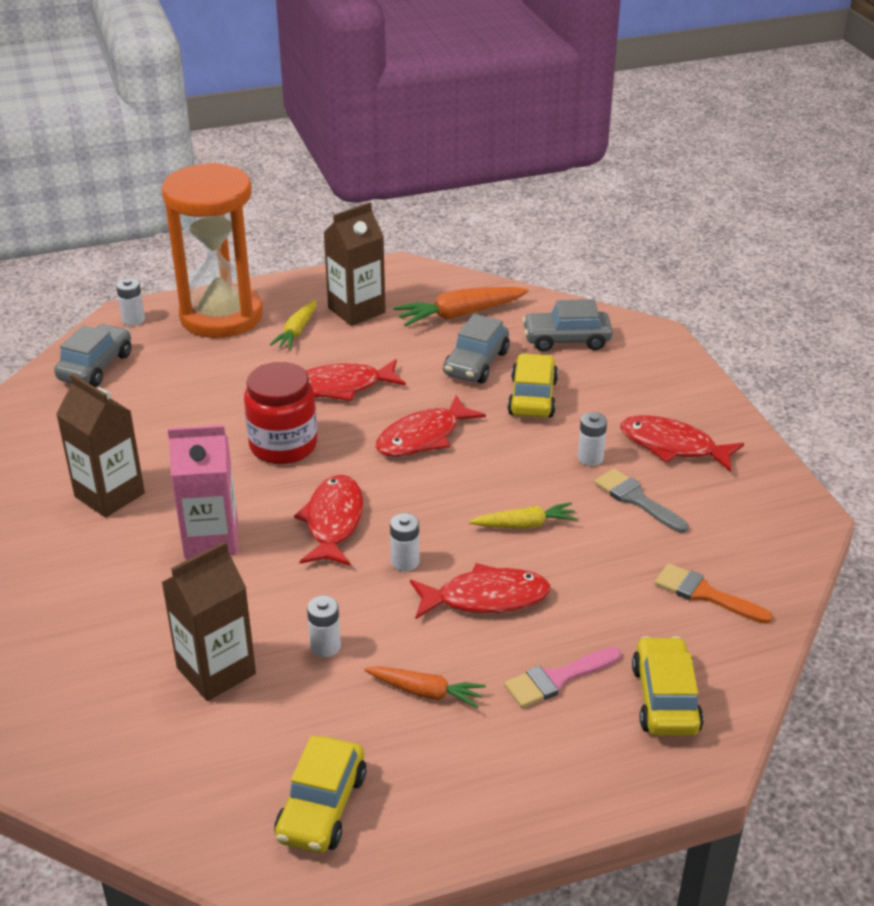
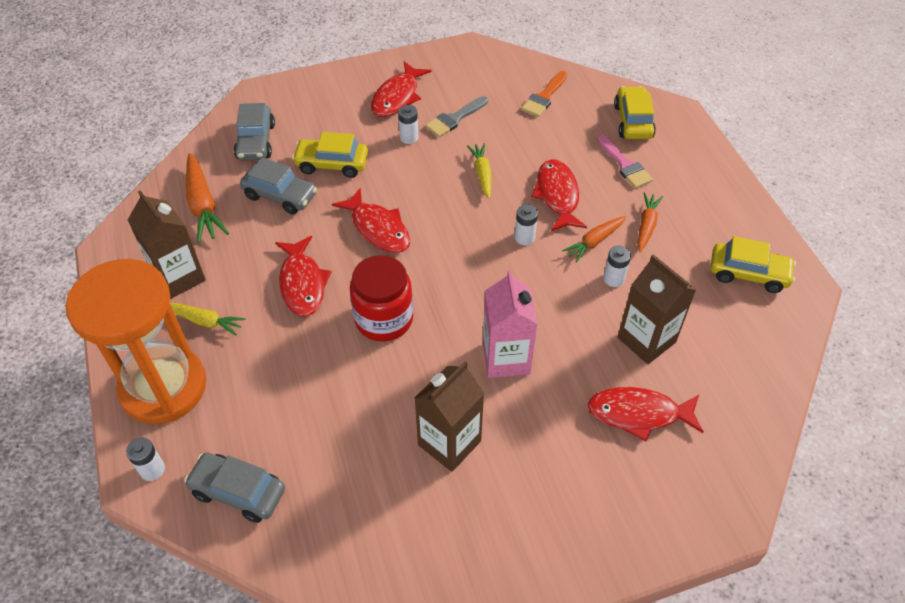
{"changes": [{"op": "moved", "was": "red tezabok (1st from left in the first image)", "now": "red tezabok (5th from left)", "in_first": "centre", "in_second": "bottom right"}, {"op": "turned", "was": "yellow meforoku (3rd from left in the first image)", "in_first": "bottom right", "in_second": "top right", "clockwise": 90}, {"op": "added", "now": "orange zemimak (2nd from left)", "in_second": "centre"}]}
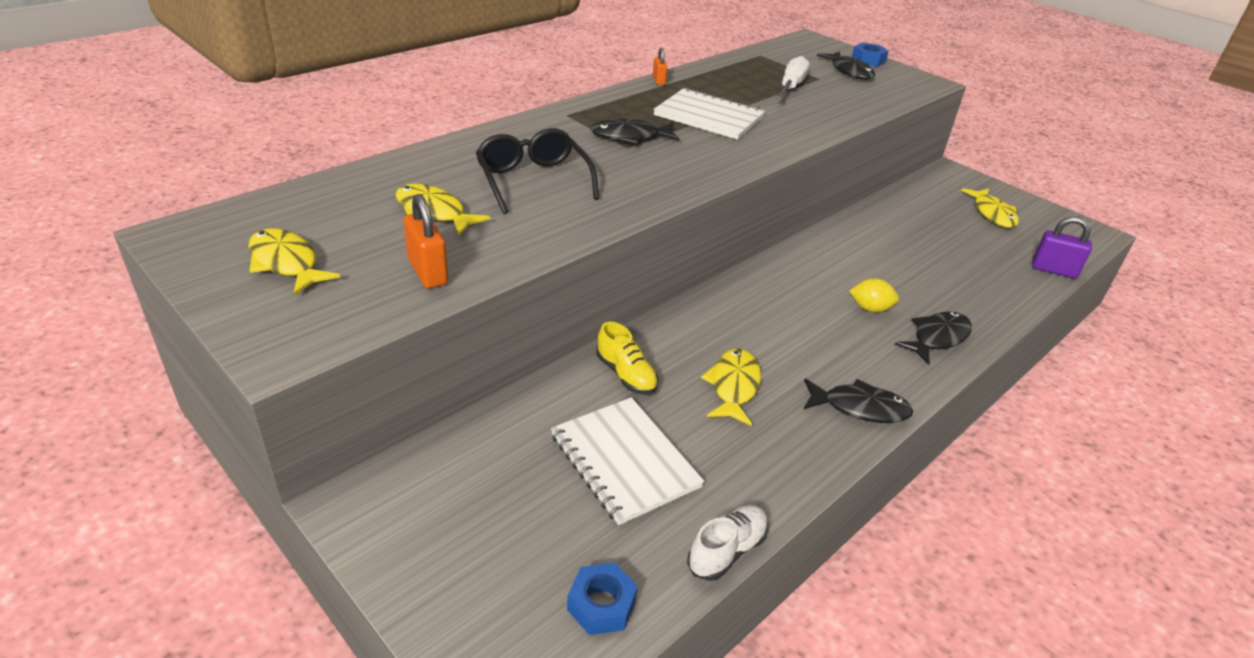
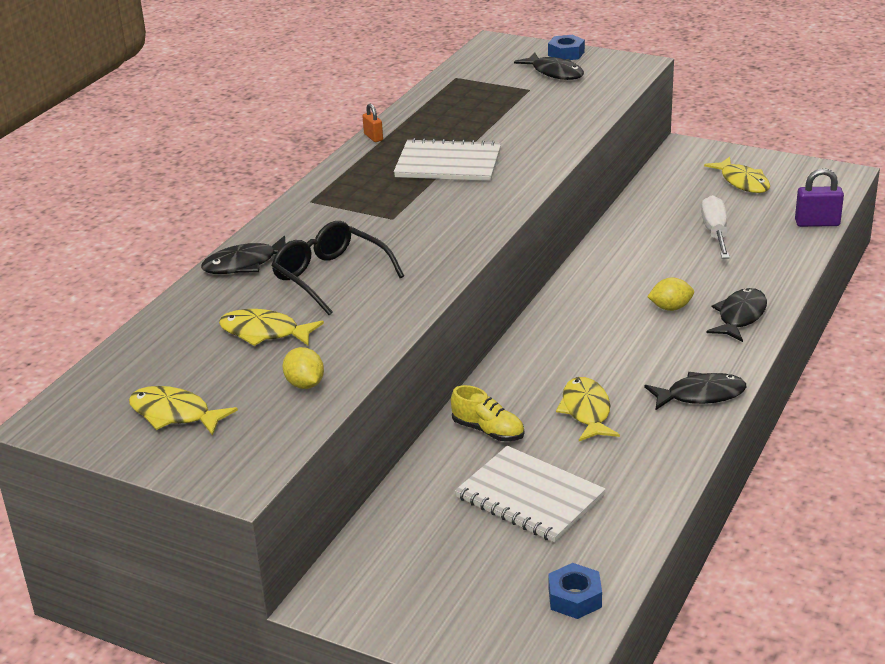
{"changes": [{"op": "replaced", "was": "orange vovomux (1st from left)", "now": "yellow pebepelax (1st from left)", "in_first": "centre", "in_second": "centre"}, {"op": "moved", "was": "black tezabok (1st from left)", "in_first": "top centre", "in_second": "middle left"}, {"op": "removed", "was": "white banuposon", "in_first": "bottom centre"}, {"op": "moved", "was": "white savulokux", "in_first": "top centre", "in_second": "middle right"}]}
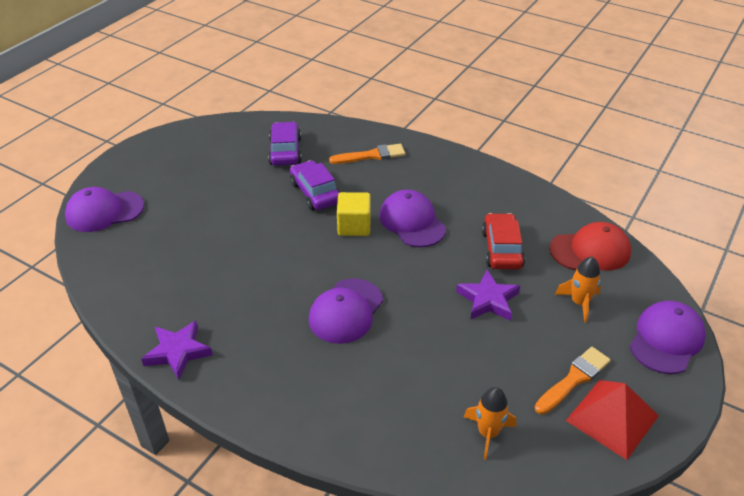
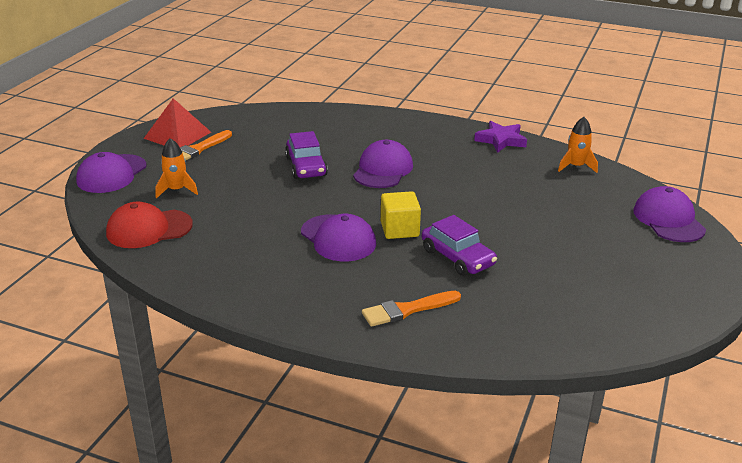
{"changes": [{"op": "turned", "was": "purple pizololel (1st from left in the first image)", "in_first": "middle left", "in_second": "middle right", "clockwise": -75}, {"op": "moved", "was": "purple meforoku (1st from left)", "in_first": "top centre", "in_second": "centre"}, {"op": "removed", "was": "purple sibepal (2nd from left)", "in_first": "centre"}, {"op": "moved", "was": "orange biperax (1st from left in the first image)", "now": "orange biperax (2nd from left)", "in_first": "bottom centre", "in_second": "top right"}, {"op": "removed", "was": "red meforoku", "in_first": "middle right"}]}
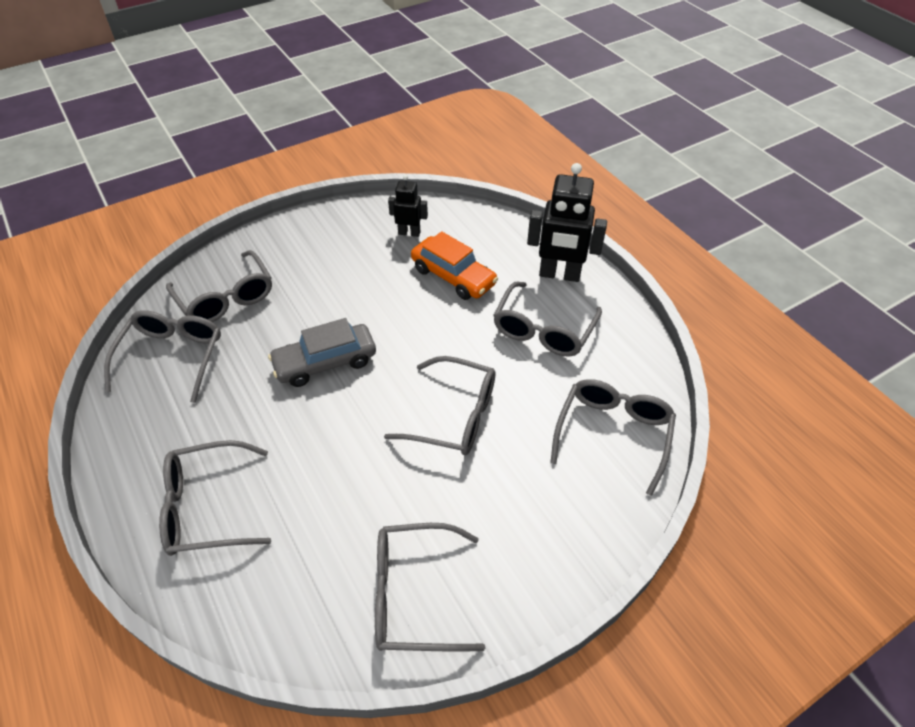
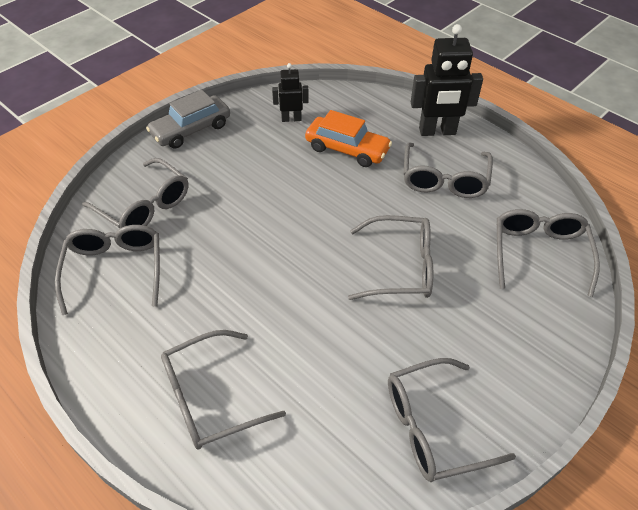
{"changes": [{"op": "moved", "was": "grey meforoku", "in_first": "centre", "in_second": "top left"}]}
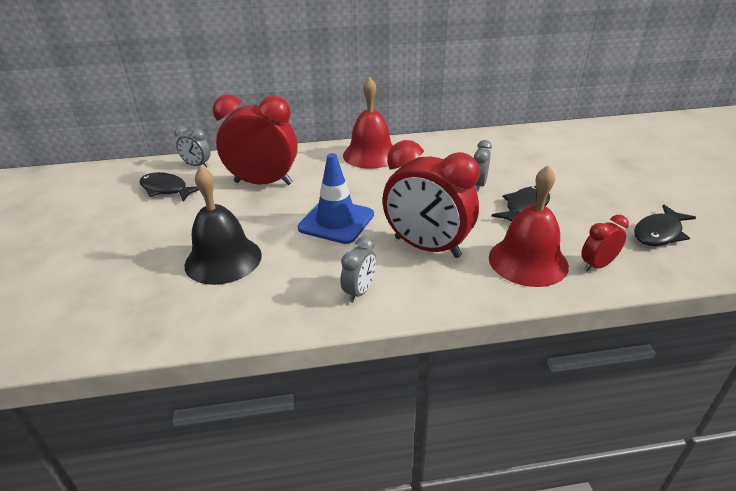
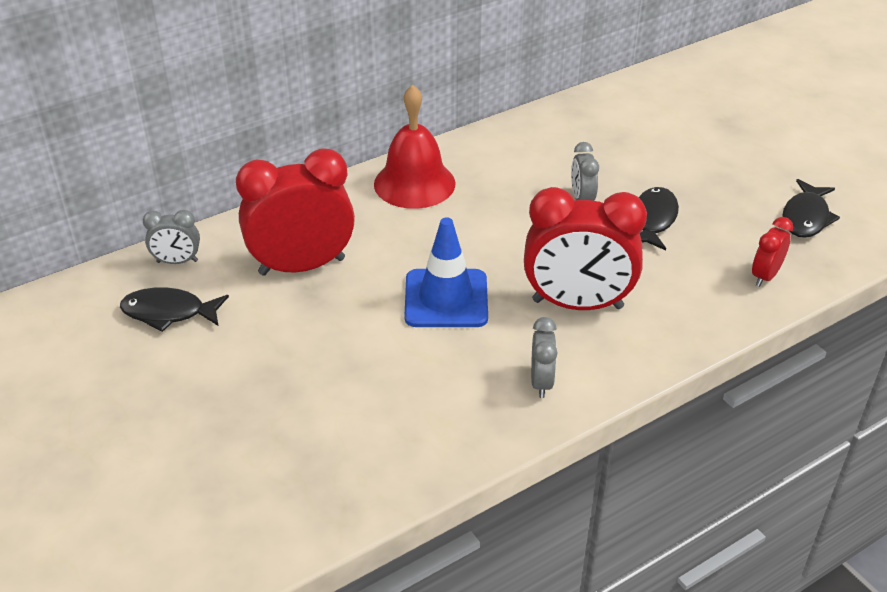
{"changes": [{"op": "removed", "was": "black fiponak", "in_first": "middle left"}, {"op": "removed", "was": "red fiponak (2nd from left)", "in_first": "middle right"}]}
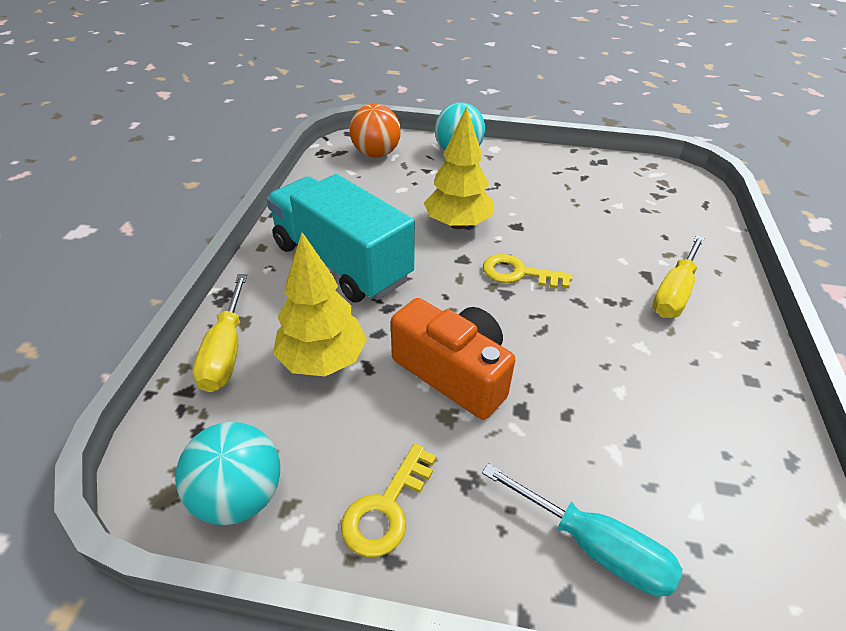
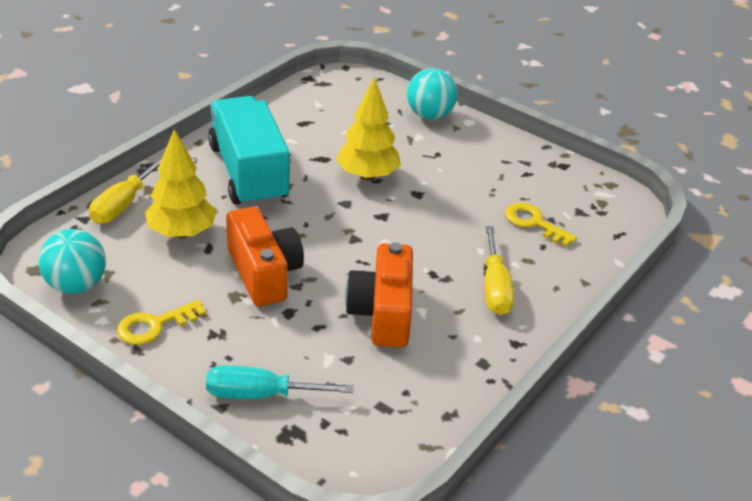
{"changes": [{"op": "removed", "was": "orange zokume", "in_first": "top centre"}, {"op": "turned", "was": "turquoise savulokux", "in_first": "bottom right", "in_second": "bottom centre", "clockwise": 120}, {"op": "moved", "was": "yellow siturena (2nd from left)", "in_first": "centre", "in_second": "middle right"}, {"op": "turned", "was": "yellow savulokux (2nd from left)", "in_first": "middle right", "in_second": "centre", "clockwise": -60}, {"op": "added", "now": "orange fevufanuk (2nd from left)", "in_second": "centre"}]}
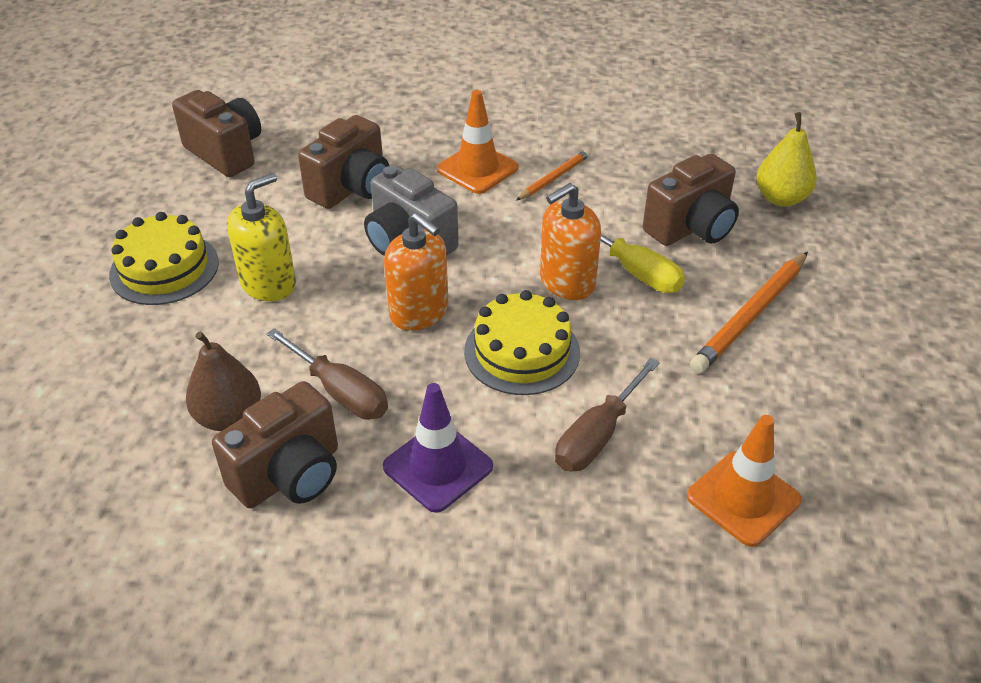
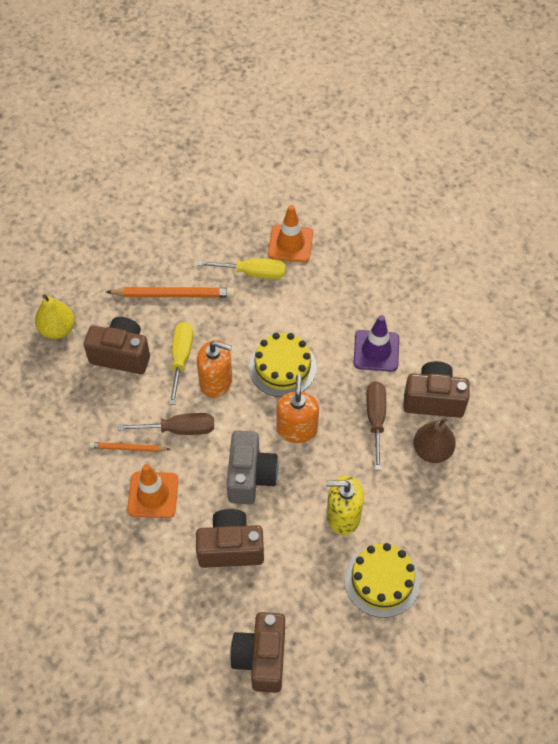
{"changes": [{"op": "moved", "was": "brown savulokux (2nd from left in the first image)", "now": "brown savulokux (1st from left)", "in_first": "centre", "in_second": "middle left"}, {"op": "added", "now": "yellow savulokux (2nd from left)", "in_second": "centre"}]}
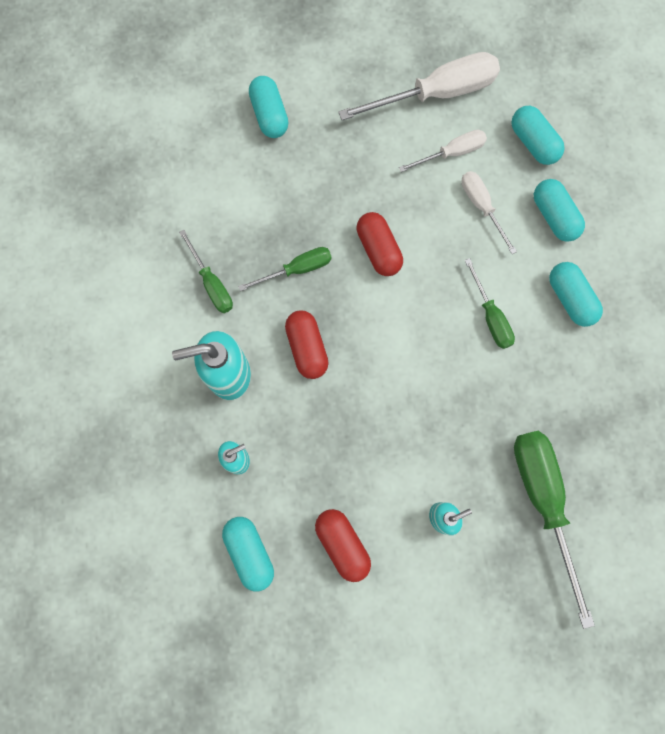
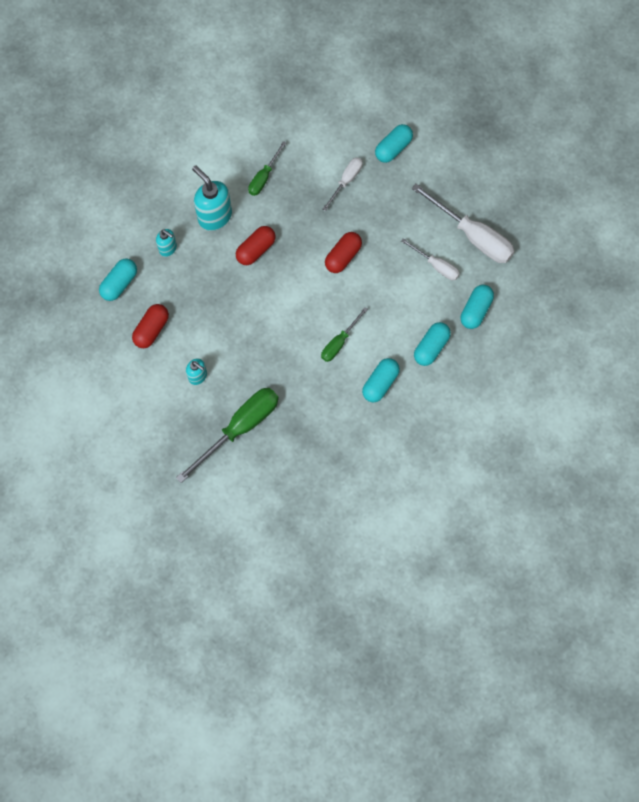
{"changes": [{"op": "removed", "was": "green savulokux (2nd from left)", "in_first": "centre"}, {"op": "moved", "was": "white savulokux (3rd from left in the first image)", "now": "white savulokux (1st from left)", "in_first": "top right", "in_second": "top centre"}]}
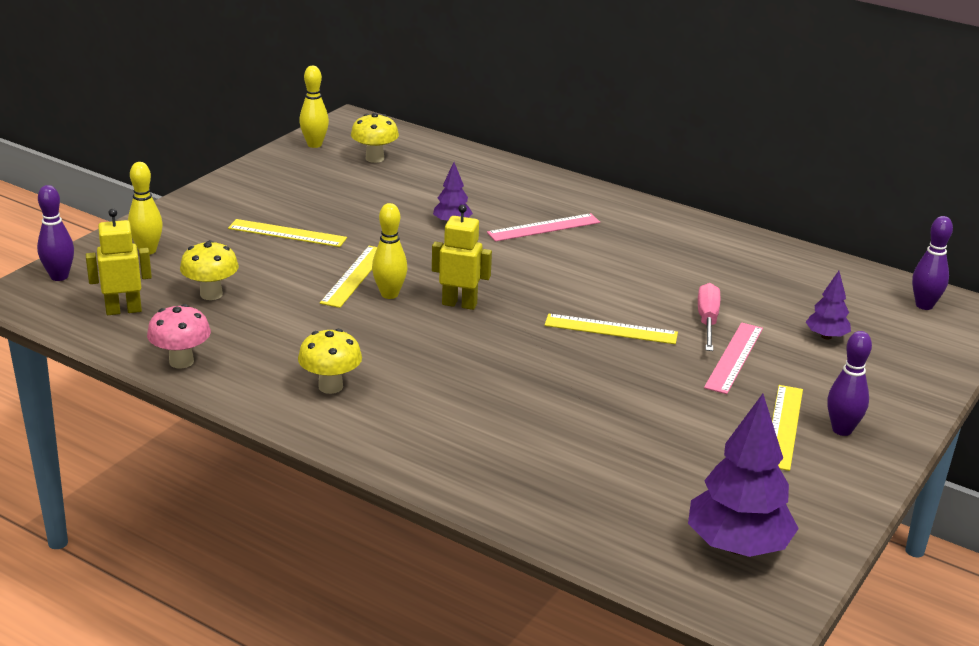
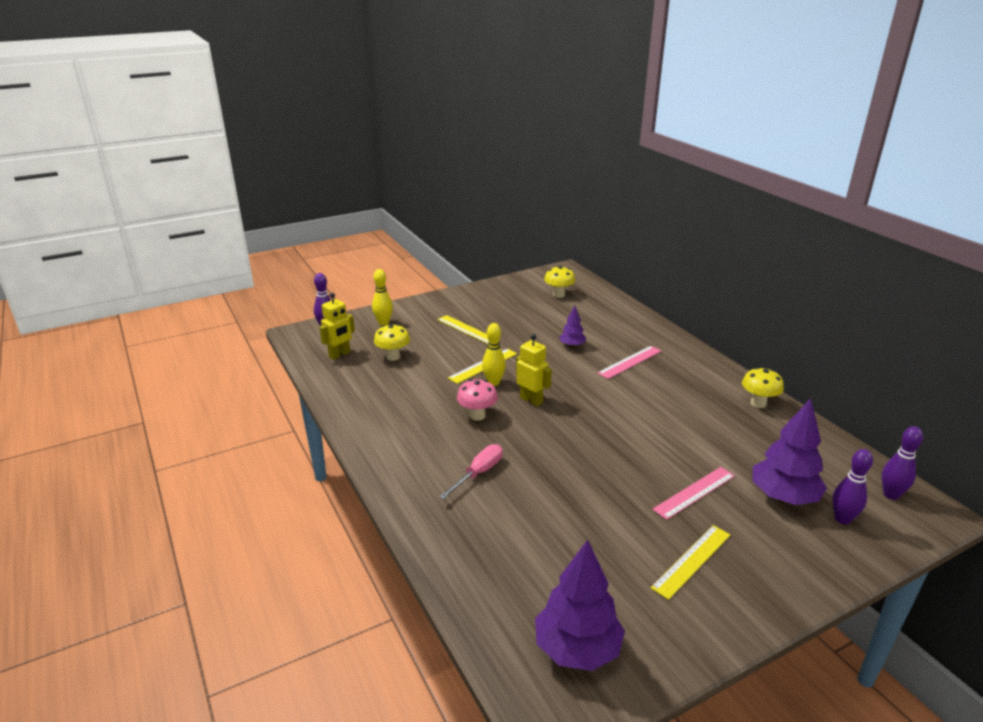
{"changes": [{"op": "turned", "was": "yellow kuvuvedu (1st from left)", "in_first": "middle left", "in_second": "centre", "clockwise": 120}, {"op": "moved", "was": "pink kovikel", "in_first": "middle left", "in_second": "centre"}, {"op": "moved", "was": "yellow kovikel (2nd from left in the first image)", "now": "yellow kovikel (3rd from left)", "in_first": "centre", "in_second": "middle right"}, {"op": "removed", "was": "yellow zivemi (2nd from left)", "in_first": "top left"}, {"op": "turned", "was": "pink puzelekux (1st from left)", "in_first": "centre", "in_second": "centre", "clockwise": -45}, {"op": "removed", "was": "yellow puzelekux (3rd from left)", "in_first": "centre"}, {"op": "moved", "was": "pink savulokux", "in_first": "middle right", "in_second": "centre"}, {"op": "resized", "was": "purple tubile (3rd from left)", "in_first": "middle right", "in_second": "middle right", "ratio": 1.94}, {"op": "moved", "was": "purple zivemi (2nd from left)", "in_first": "middle right", "in_second": "bottom right"}]}
